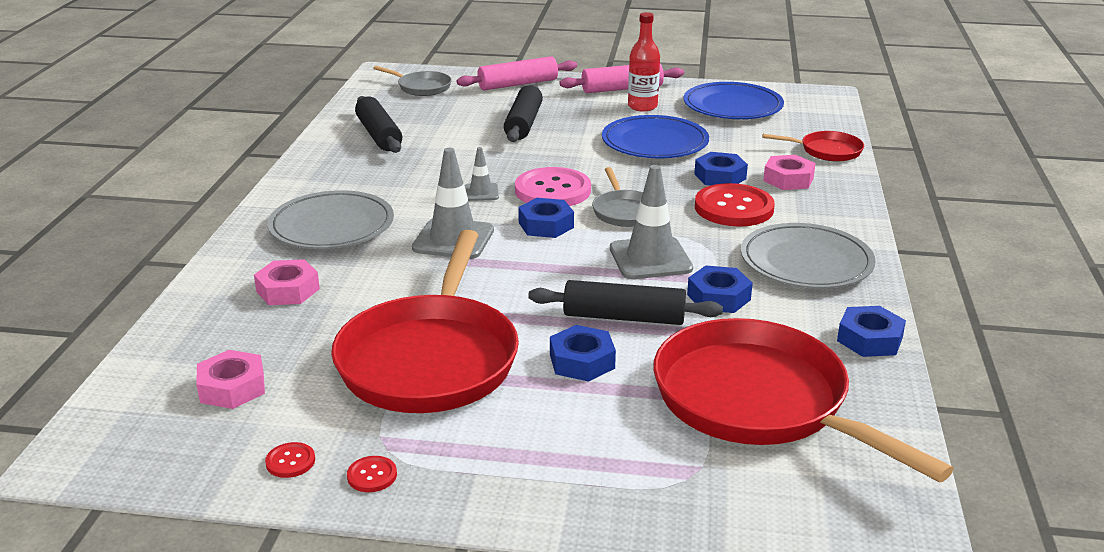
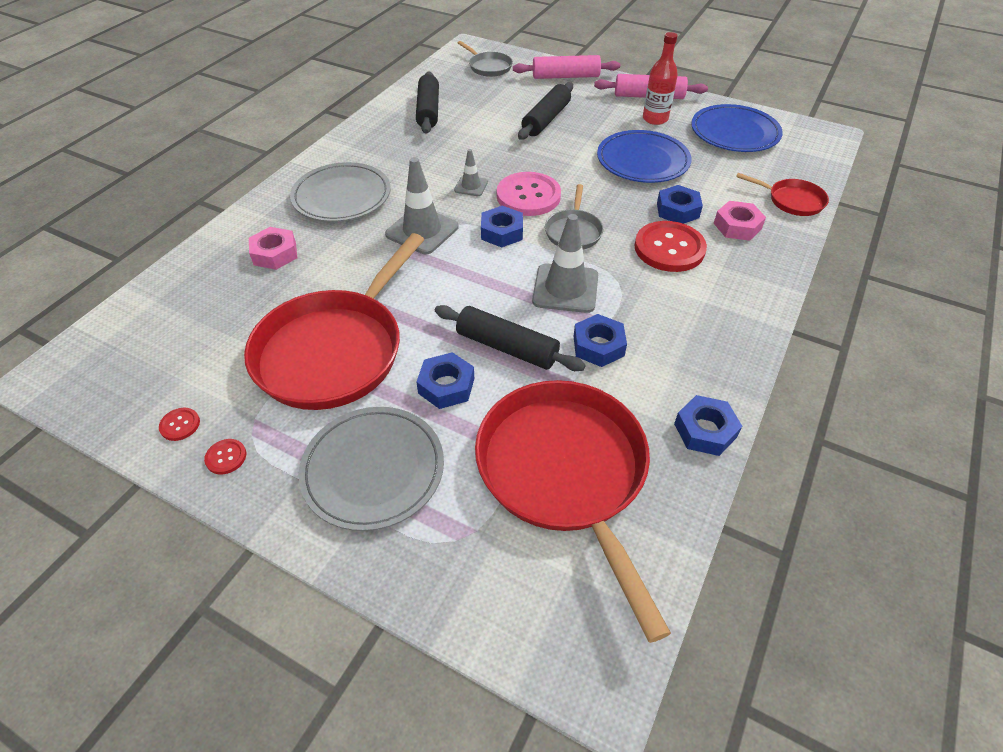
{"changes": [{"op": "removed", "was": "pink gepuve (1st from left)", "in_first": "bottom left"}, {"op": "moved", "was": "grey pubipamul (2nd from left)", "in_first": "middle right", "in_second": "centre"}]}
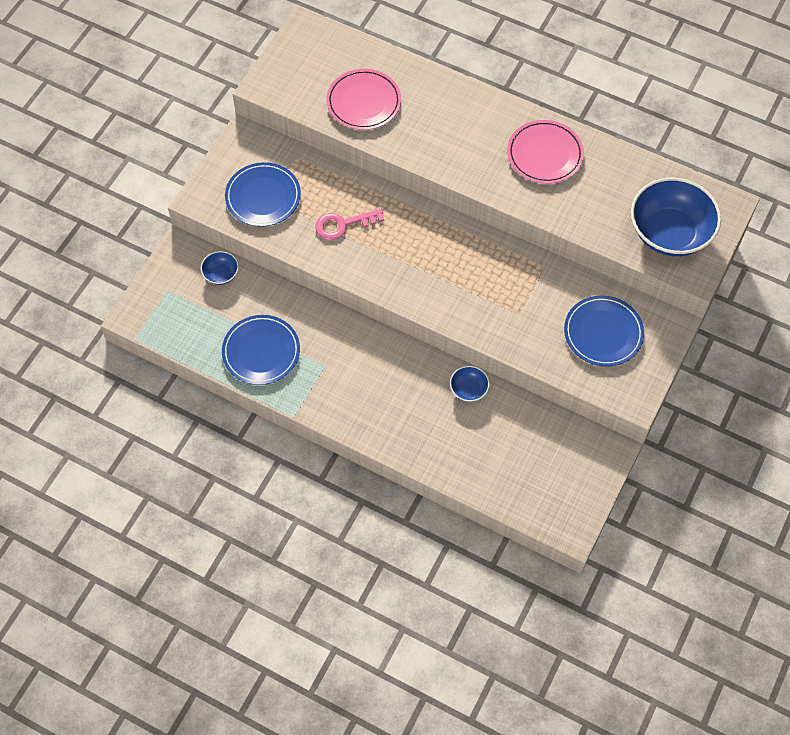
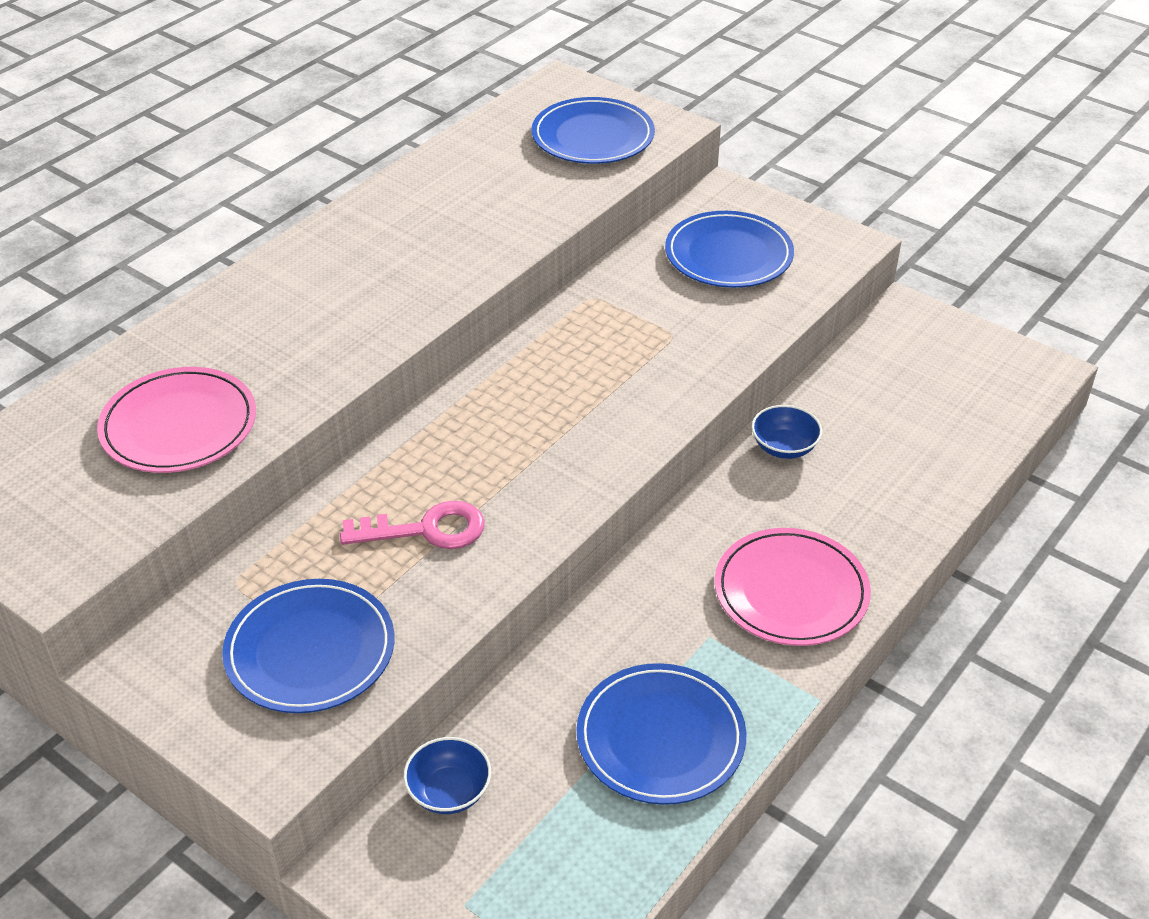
{"changes": [{"op": "turned", "was": "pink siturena", "in_first": "top centre", "in_second": "centre", "clockwise": -90}, {"op": "moved", "was": "pink pubipamul (2nd from left)", "in_first": "top right", "in_second": "middle right"}, {"op": "replaced", "was": "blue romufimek (3rd from left)", "now": "blue pubipamul (2nd from left)", "in_first": "top right", "in_second": "top centre"}]}
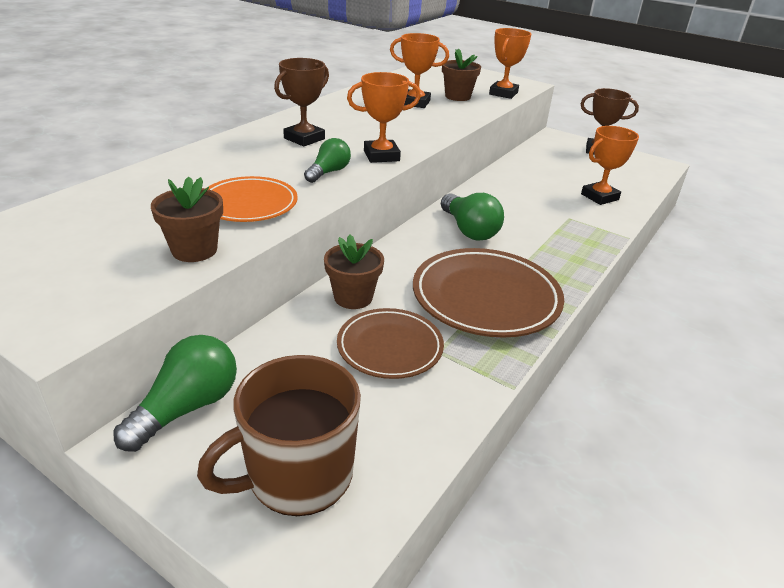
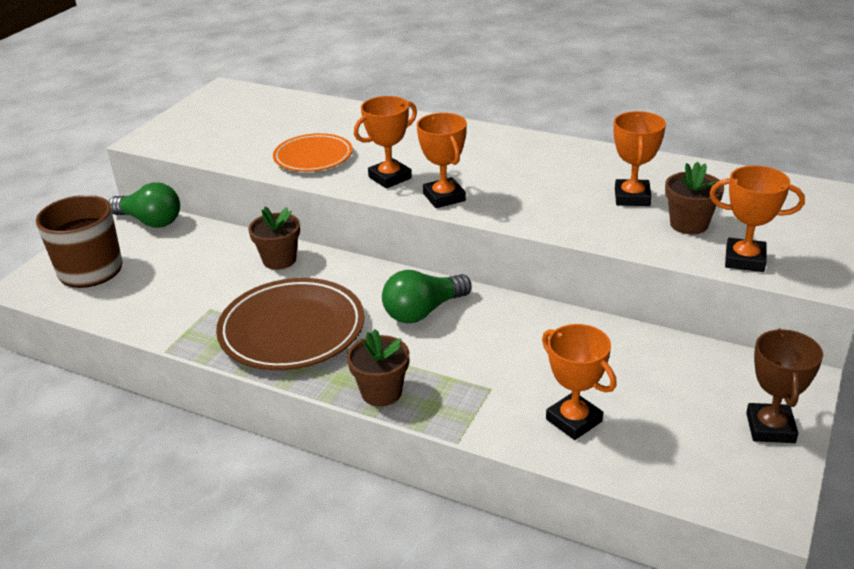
{"changes": [{"op": "moved", "was": "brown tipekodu (1st from left in the first image)", "now": "brown tipekodu (2nd from left)", "in_first": "middle left", "in_second": "centre"}, {"op": "removed", "was": "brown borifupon (1st from left)", "in_first": "top centre"}, {"op": "replaced", "was": "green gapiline (2nd from left)", "now": "orange borifupon (1st from left)", "in_first": "top centre", "in_second": "top centre"}, {"op": "removed", "was": "brown pubipamul (1st from left)", "in_first": "centre"}]}
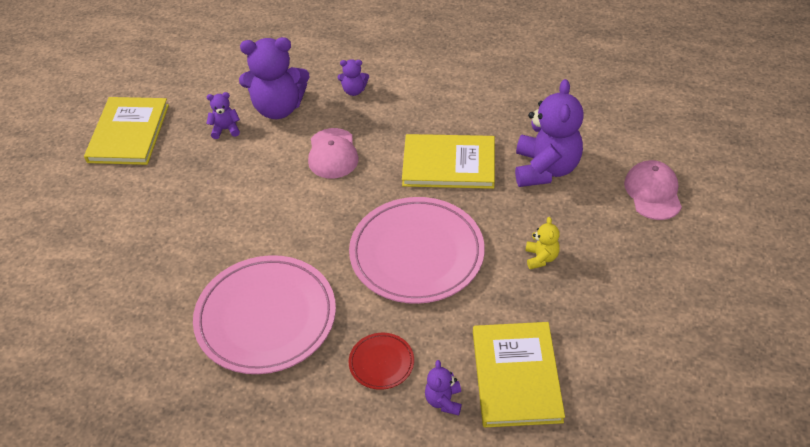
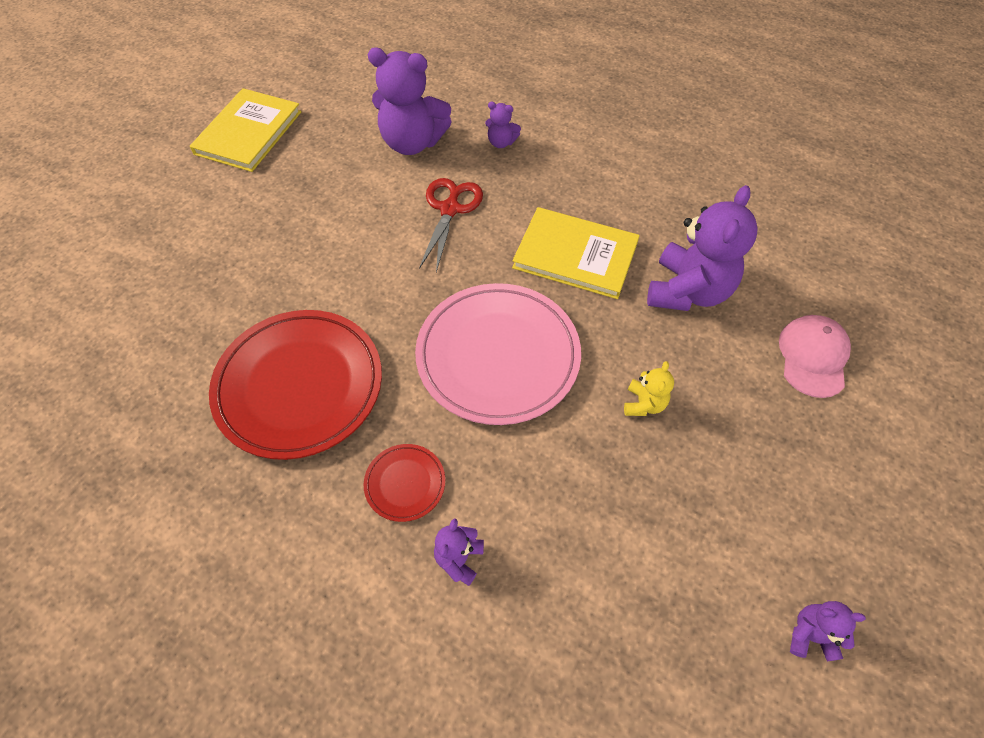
{"changes": [{"op": "recoloured", "was": "pink pubipamul (1st from left)", "now": "red pubipamul (1st from left)", "in_first": "bottom left", "in_second": "middle left"}, {"op": "moved", "was": "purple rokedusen (1st from left in the first image)", "now": "purple rokedusen (5th from left)", "in_first": "top left", "in_second": "bottom right"}, {"op": "replaced", "was": "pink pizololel (1st from left)", "now": "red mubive", "in_first": "centre", "in_second": "top centre"}, {"op": "removed", "was": "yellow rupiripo (3rd from left)", "in_first": "bottom centre"}]}
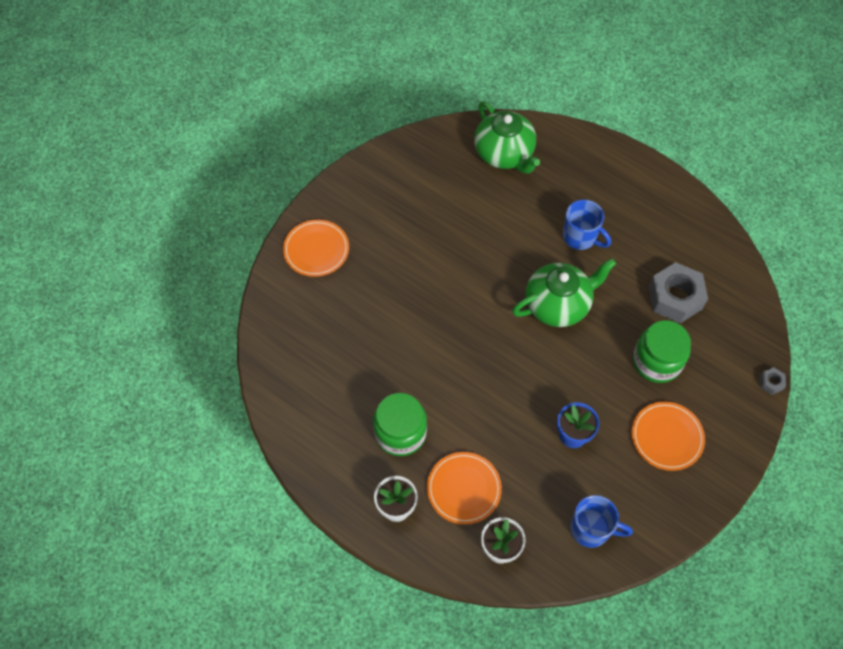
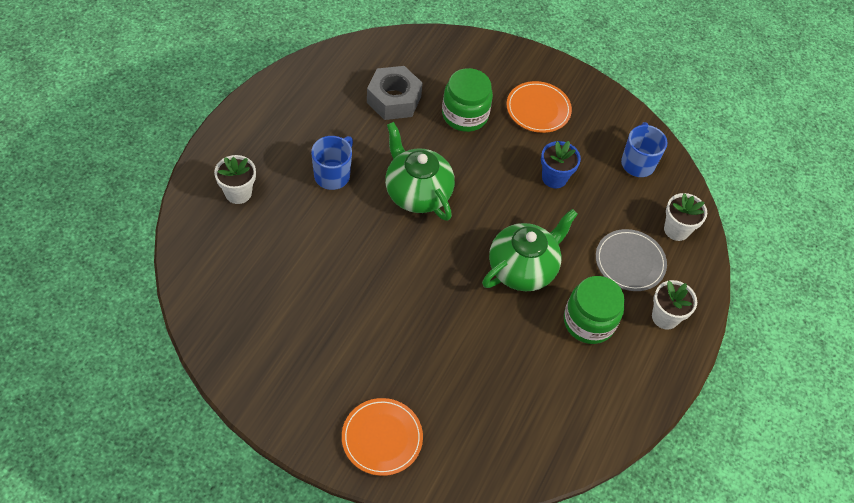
{"changes": [{"op": "recoloured", "was": "orange pubipamul (2nd from left)", "now": "grey pubipamul", "in_first": "bottom centre", "in_second": "middle right"}, {"op": "moved", "was": "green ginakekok (1st from left in the first image)", "now": "green ginakekok (2nd from left)", "in_first": "top centre", "in_second": "centre"}, {"op": "removed", "was": "grey gepuve (2nd from left)", "in_first": "middle right"}, {"op": "added", "now": "white tipekodu (1st from left)", "in_second": "middle left"}]}
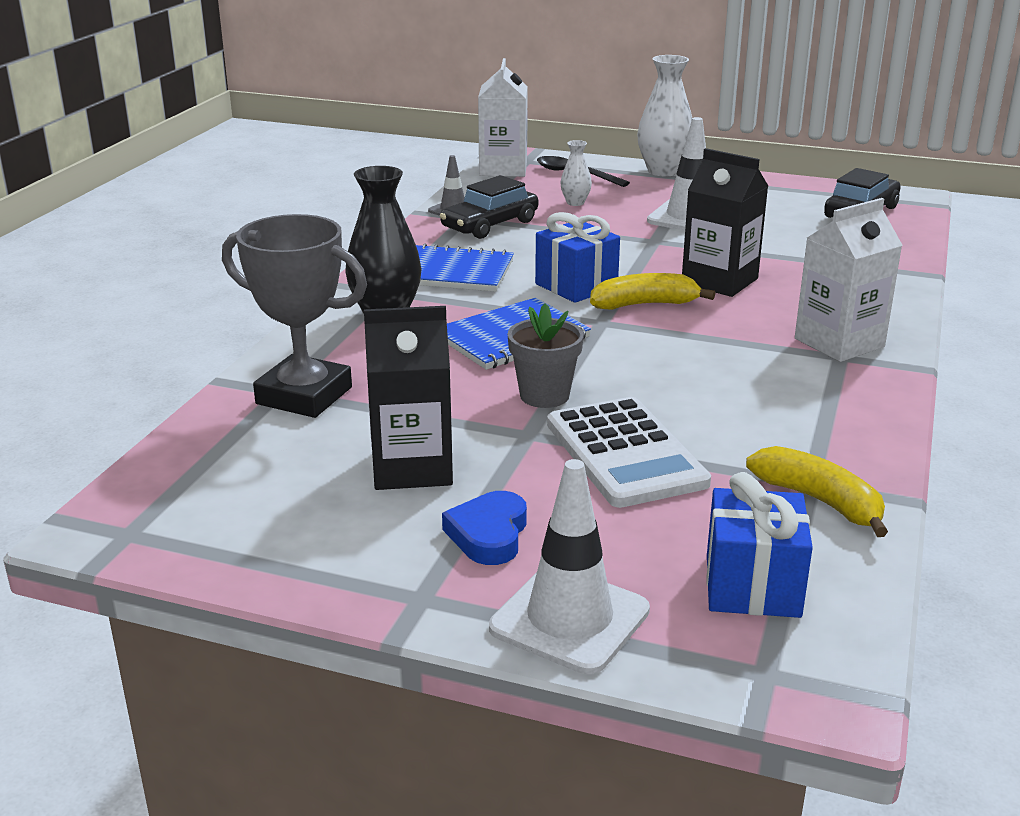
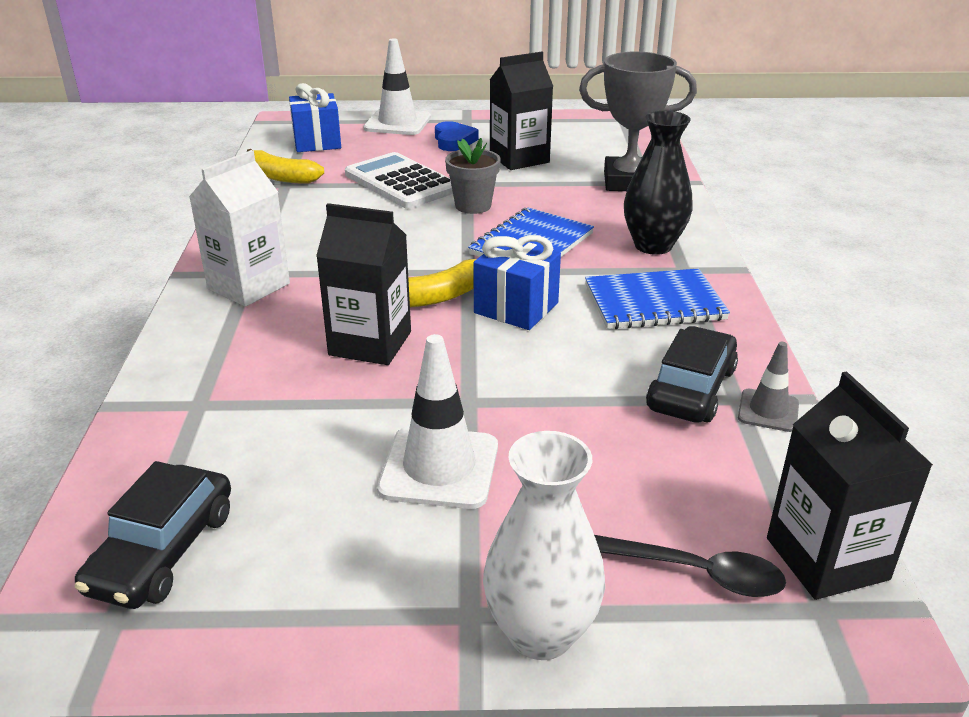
{"changes": [{"op": "recoloured", "was": "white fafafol (1st from left)", "now": "black fafafol (3rd from left)", "in_first": "top centre", "in_second": "bottom right"}, {"op": "removed", "was": "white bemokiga (1st from left)", "in_first": "top centre"}]}
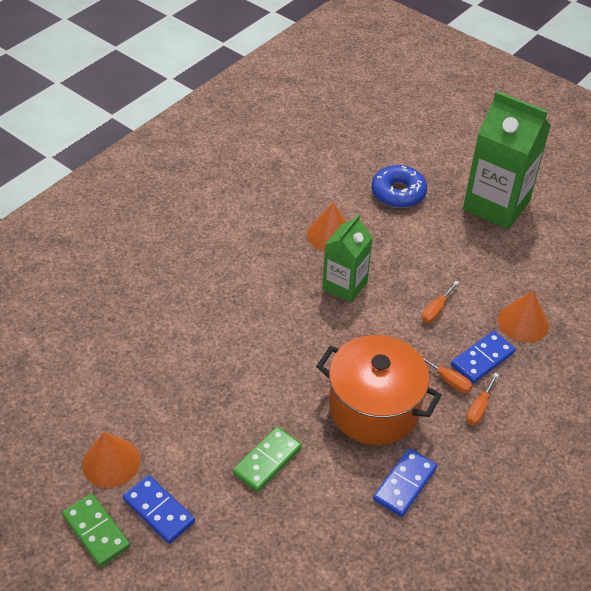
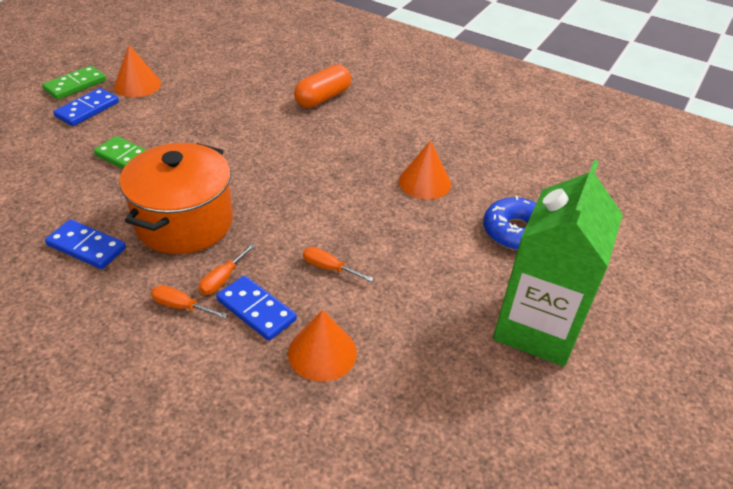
{"changes": [{"op": "removed", "was": "green fafafol (1st from left)", "in_first": "centre"}, {"op": "added", "now": "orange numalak", "in_second": "top centre"}]}
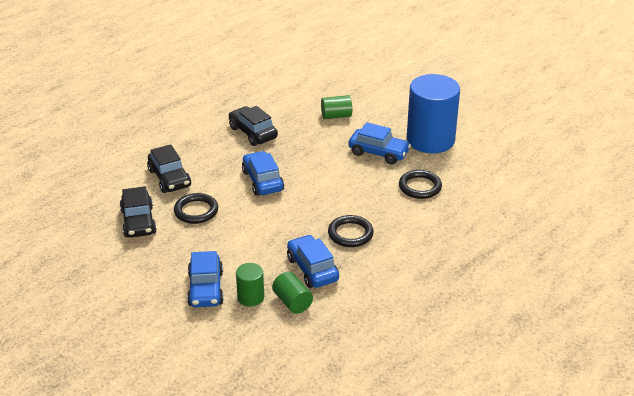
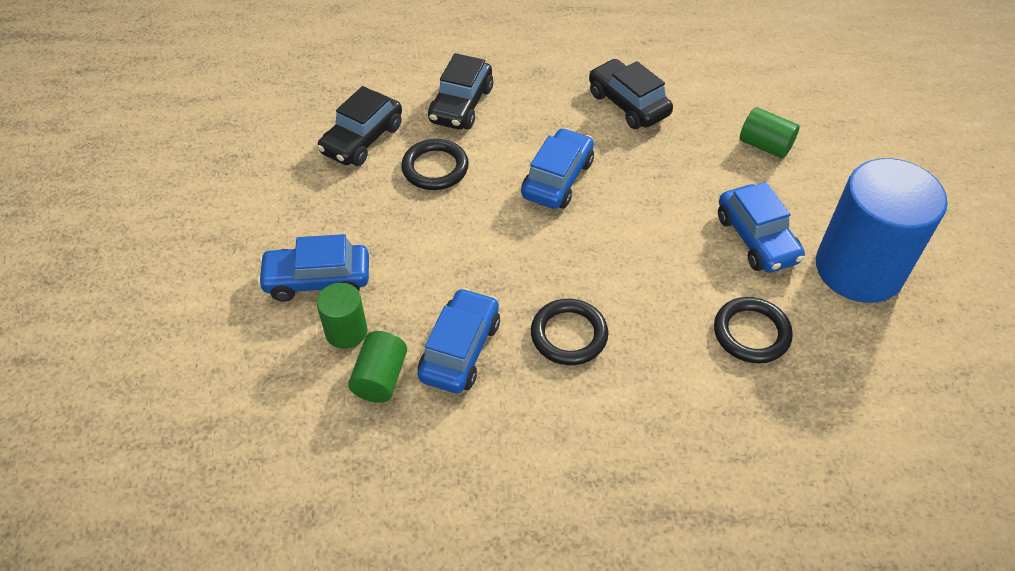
{"changes": [{"op": "turned", "was": "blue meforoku (1st from left)", "in_first": "bottom left", "in_second": "middle left", "clockwise": 45}, {"op": "turned", "was": "black meforoku (3rd from left)", "in_first": "top centre", "in_second": "top centre", "clockwise": -45}]}
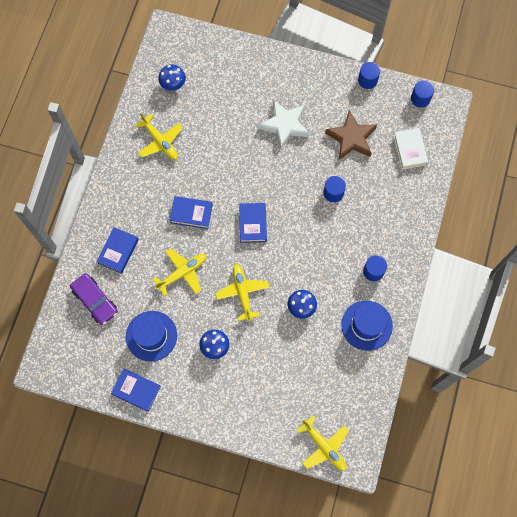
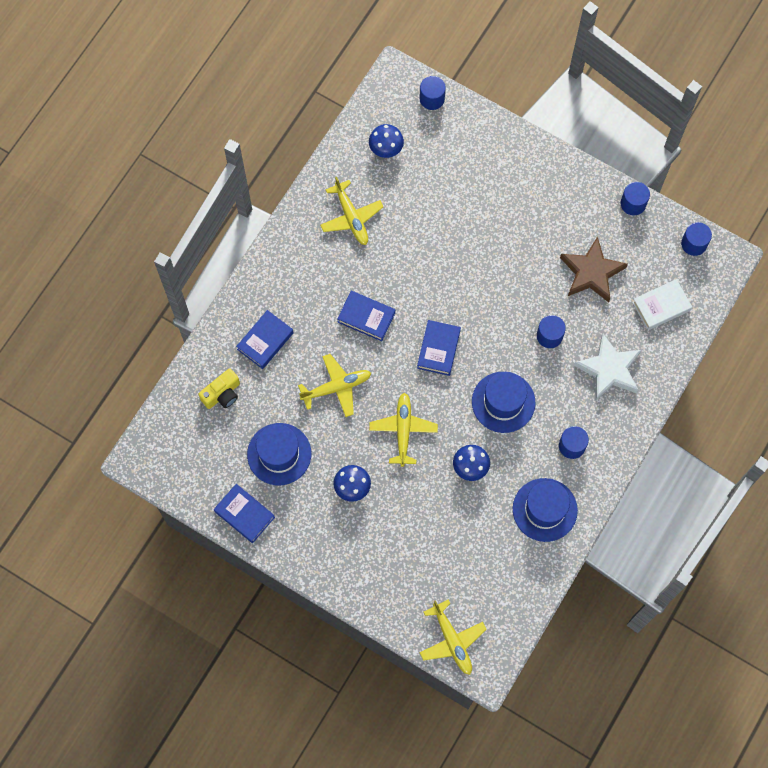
{"changes": [{"op": "replaced", "was": "purple meforoku", "now": "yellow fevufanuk", "in_first": "middle left", "in_second": "middle left"}, {"op": "moved", "was": "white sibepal", "in_first": "top centre", "in_second": "middle right"}, {"op": "turned", "was": "white rupiripo", "in_first": "top right", "in_second": "middle right", "clockwise": 60}, {"op": "added", "now": "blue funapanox (1st from left)", "in_second": "top centre"}, {"op": "added", "now": "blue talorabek (2nd from left)", "in_second": "centre"}]}
